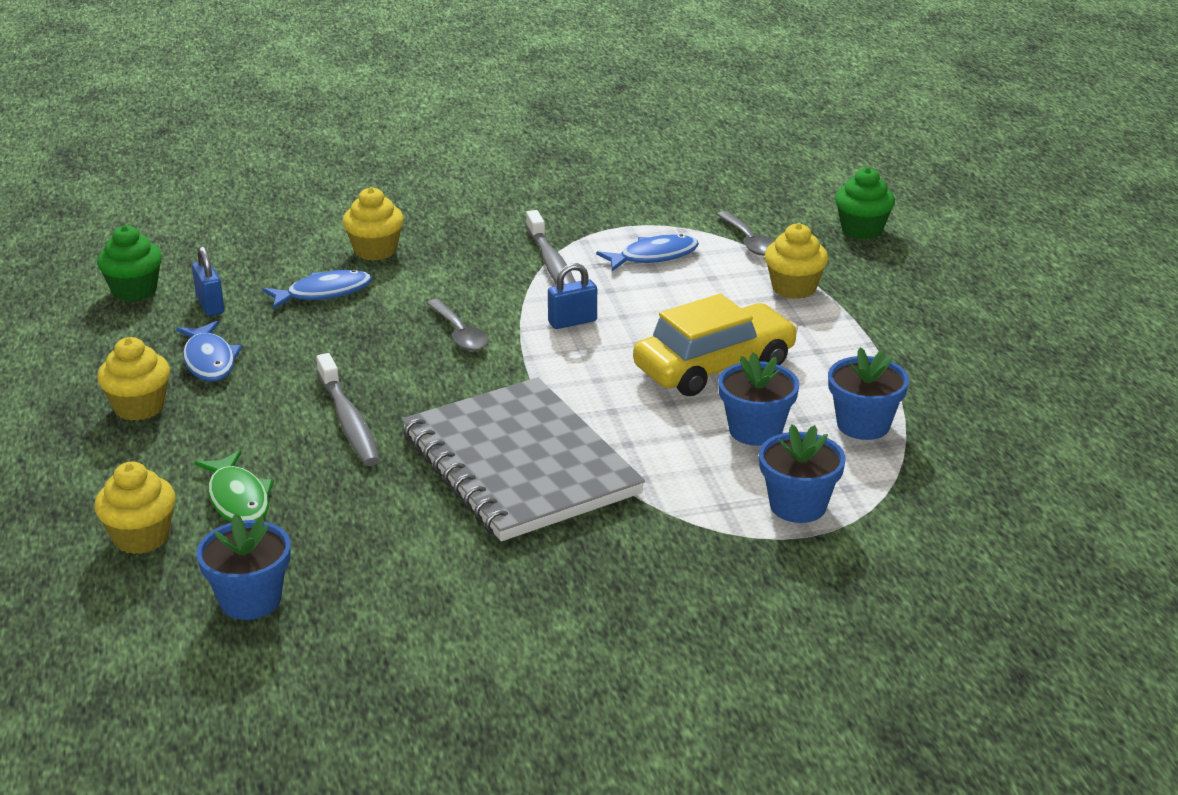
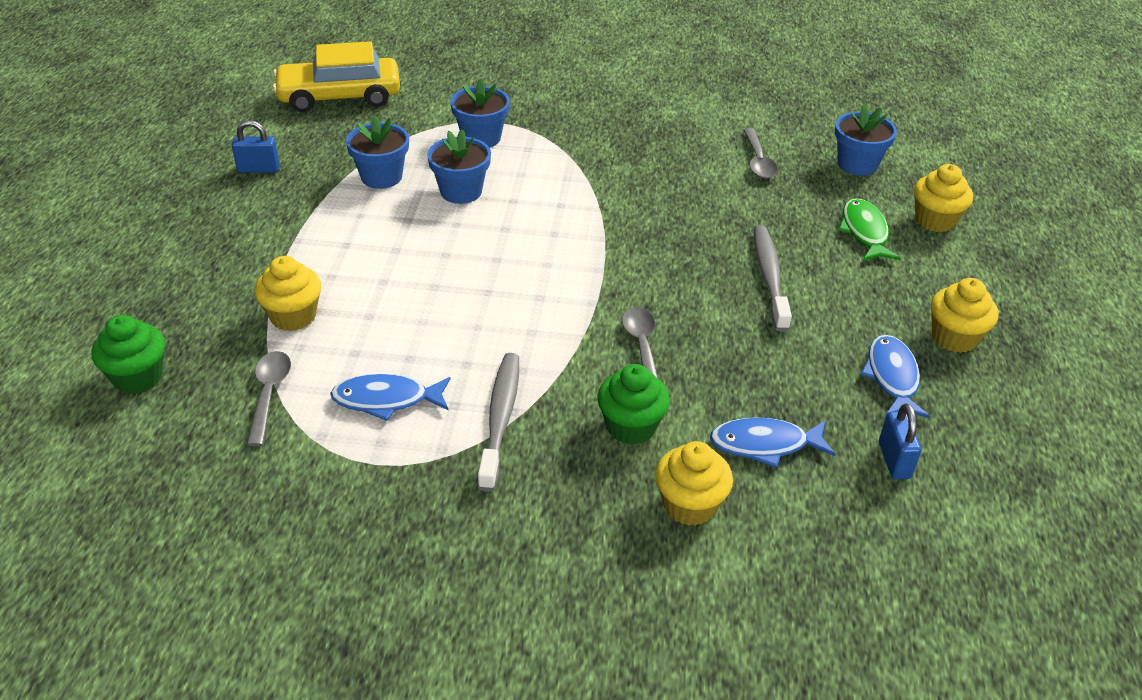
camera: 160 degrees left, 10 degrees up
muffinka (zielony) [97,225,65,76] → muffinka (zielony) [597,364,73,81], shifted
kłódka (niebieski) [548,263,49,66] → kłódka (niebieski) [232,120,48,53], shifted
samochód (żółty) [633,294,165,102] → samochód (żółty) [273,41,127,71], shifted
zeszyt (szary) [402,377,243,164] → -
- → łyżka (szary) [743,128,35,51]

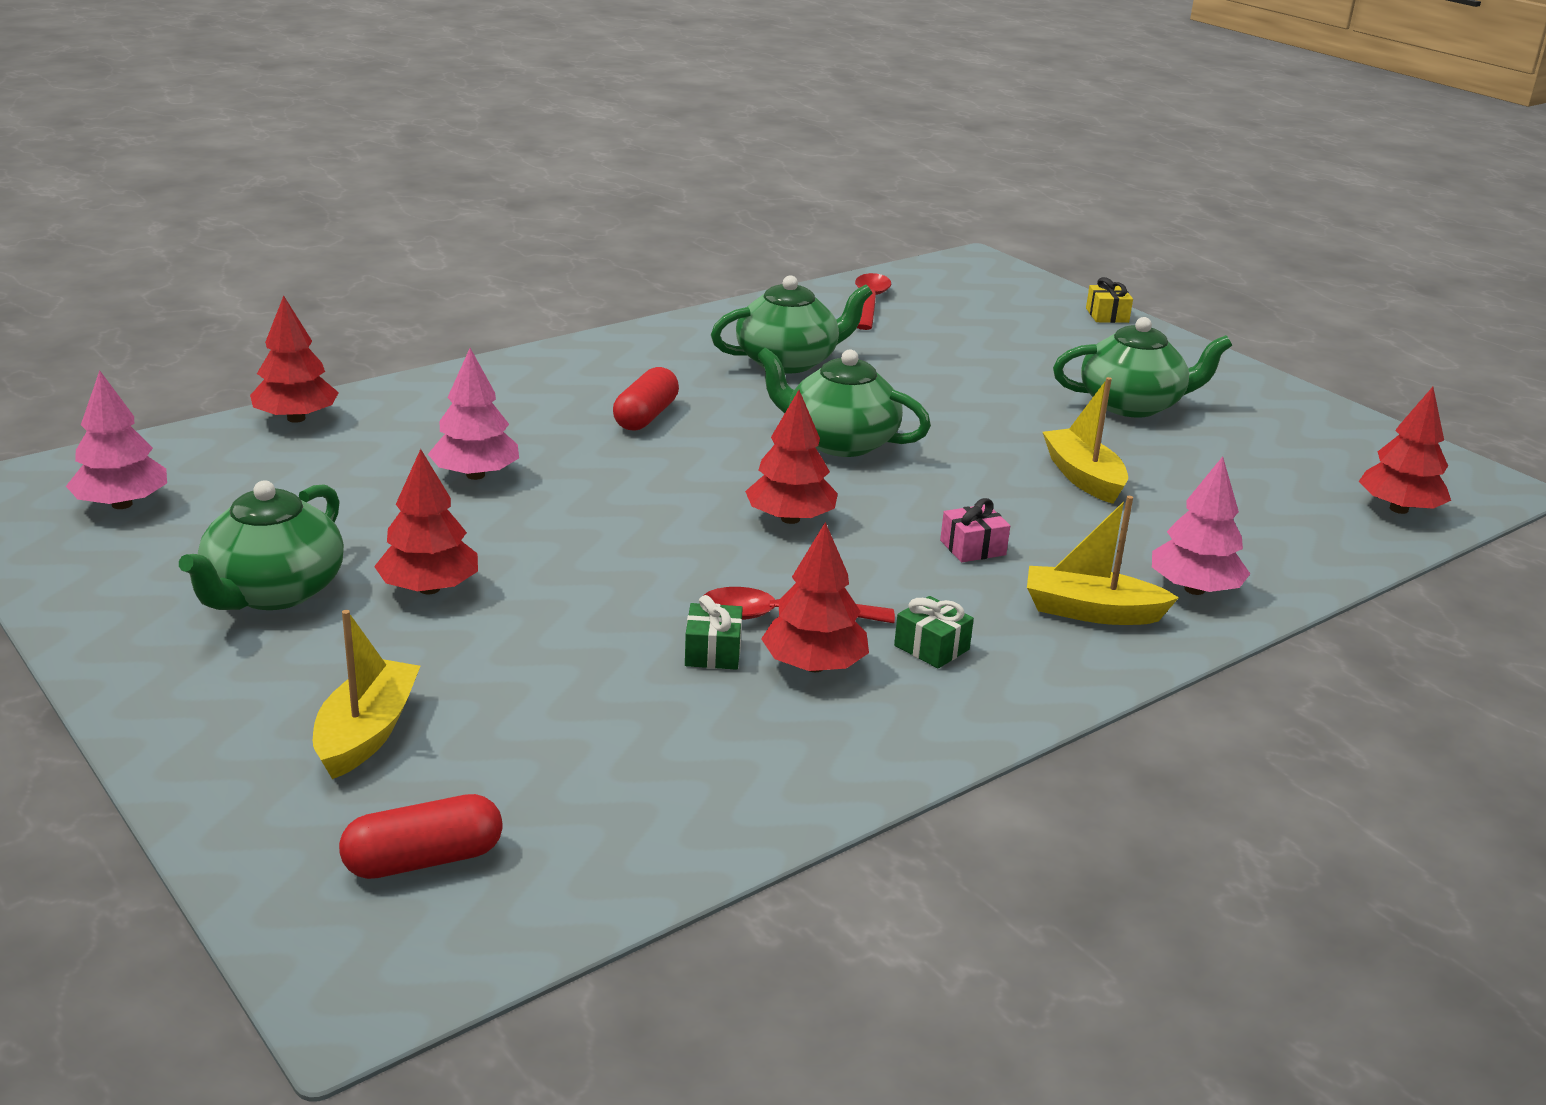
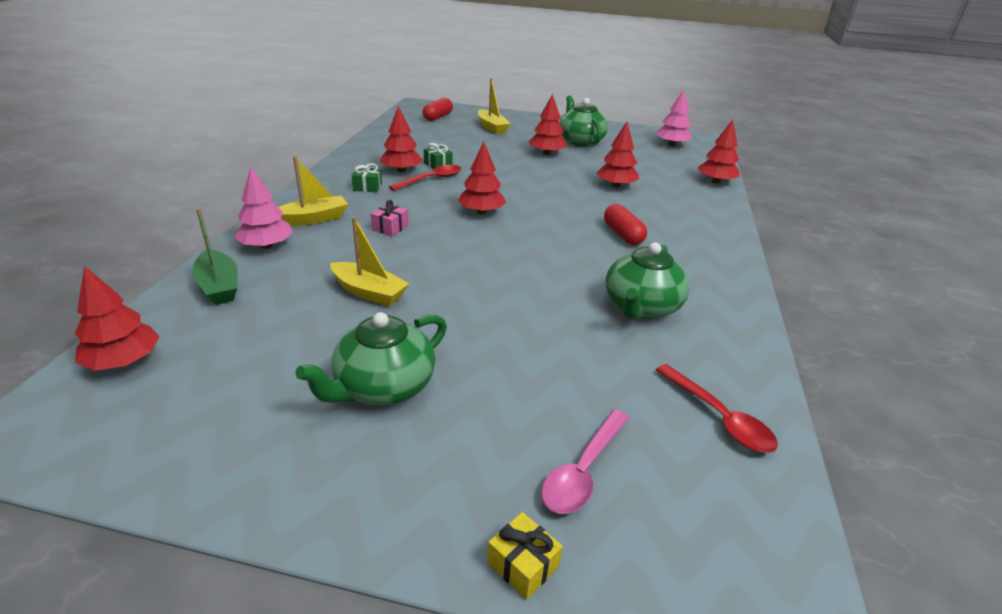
camera: 140 degrees right, 5 degrees up
imbryk (zielony) [757,347,174,110] → -
drzewko (różowy) [428,348,91,132] → drzewko (czerwony) [596,122,43,66]
- → łódka (zielony) [192,208,46,97]
- → łyżka (różowy) [541,409,88,105]

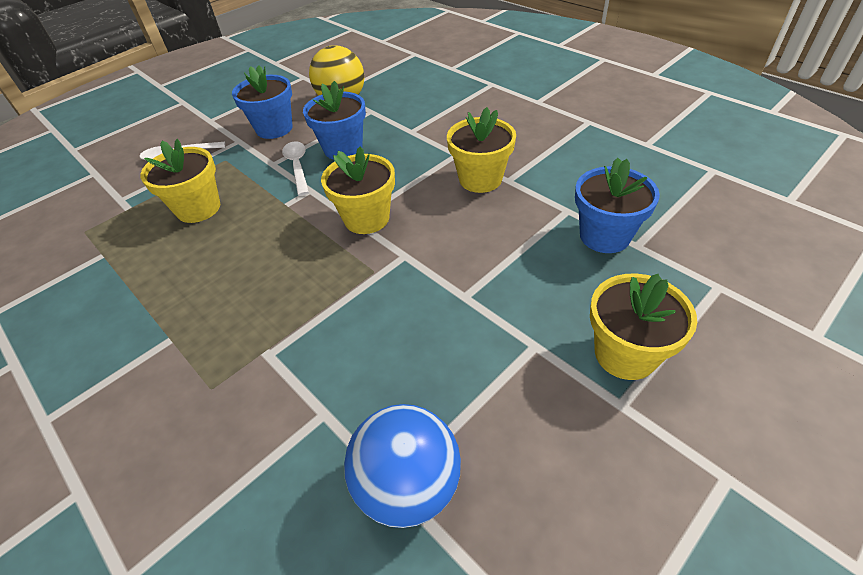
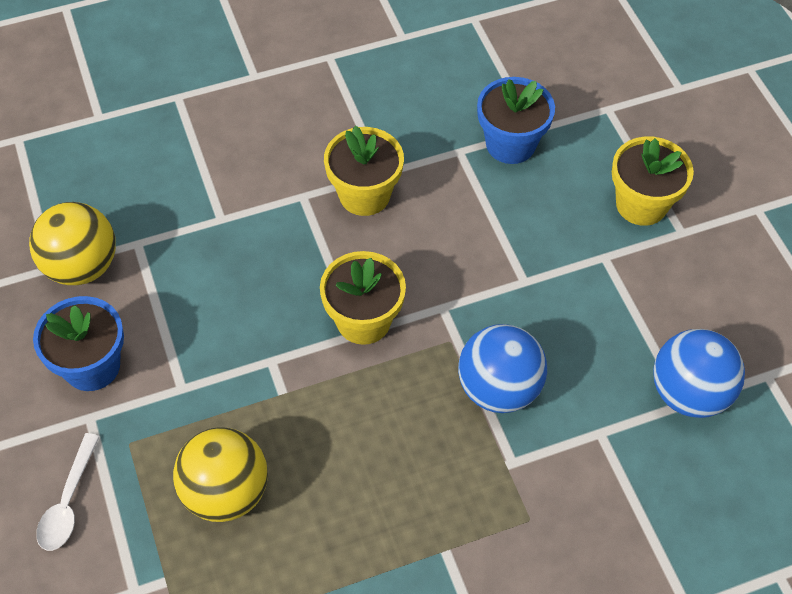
camera: 70 degrees left, 10 degrees up
doniczka (niebieski) [303,81,63,79] → -
doniczka (żółty) [140,139,80,84] → piłka (żółty) [173,427,95,95]
łyżka (biały) [282,141,27,55] → -
- → piłka (niebieski) [458,324,89,89]

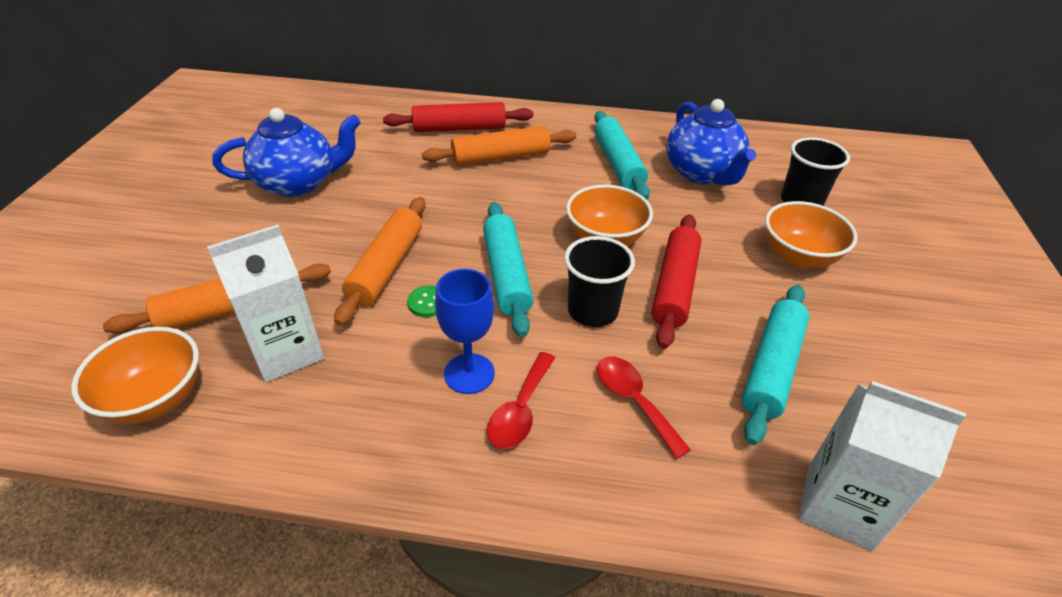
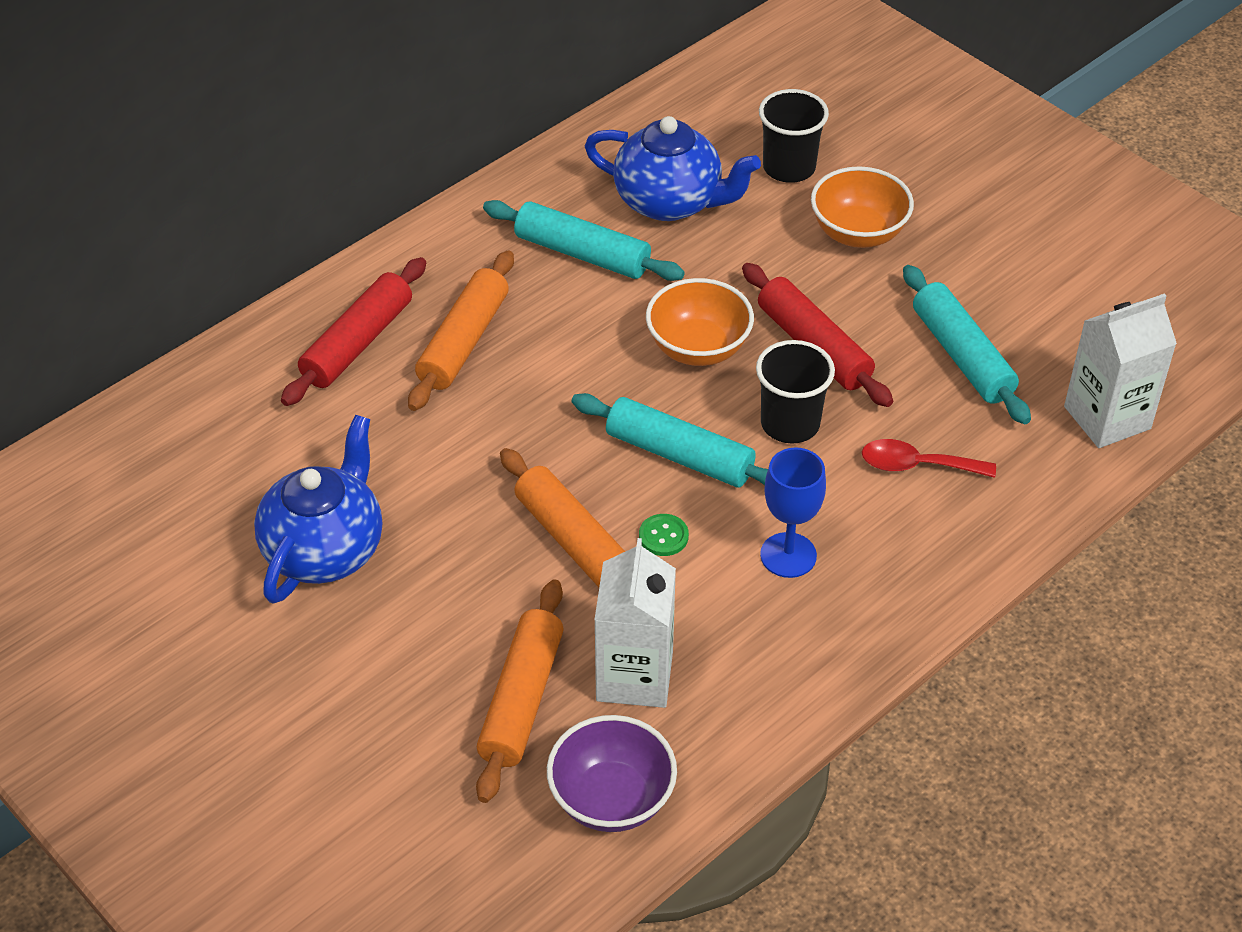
camera: 50 degrees left, 5 degrees up
miska (pomarańczowy) [71,327,128,97] → miska (fioletowy) [547,715,130,117]
łyżka (czerwony) [487,352,68,97] → -

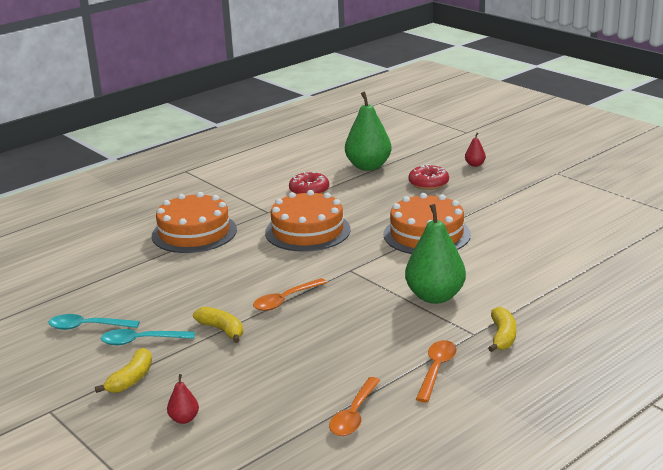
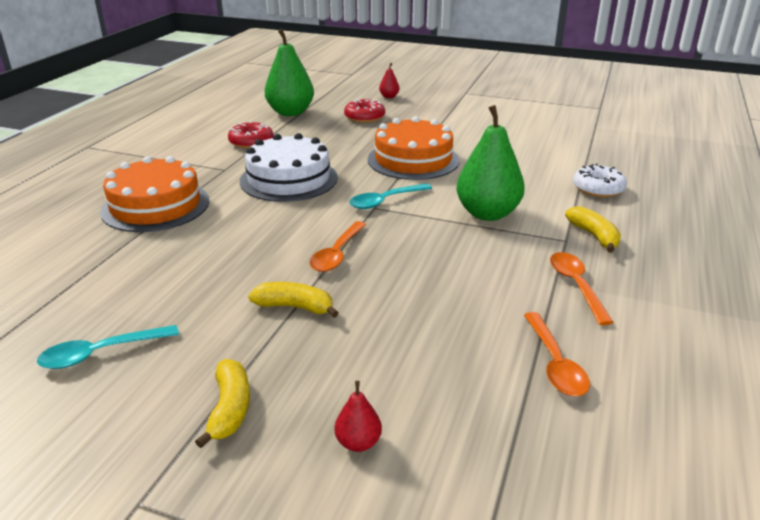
camera: 30 degrees left, 5 degrees up
tort (pomarańczowy) [265,190,86,62] → tort (biały) [240,133,98,69]
łyżka (turkusowy) [101,329,94,16] → łyżka (turkusowy) [349,183,83,26], shifted
- → donut (biały) [573,164,54,34]

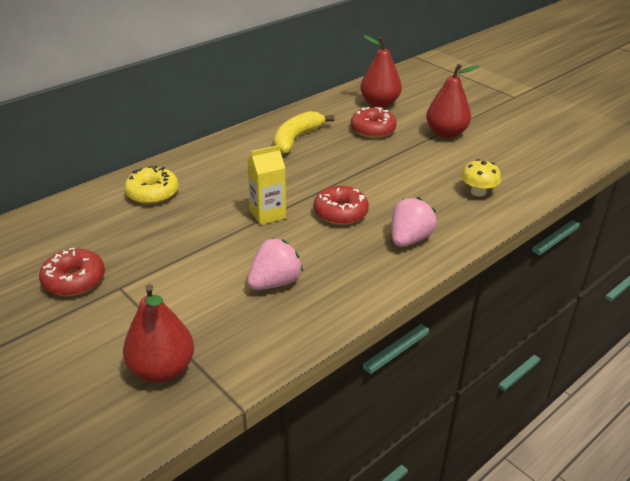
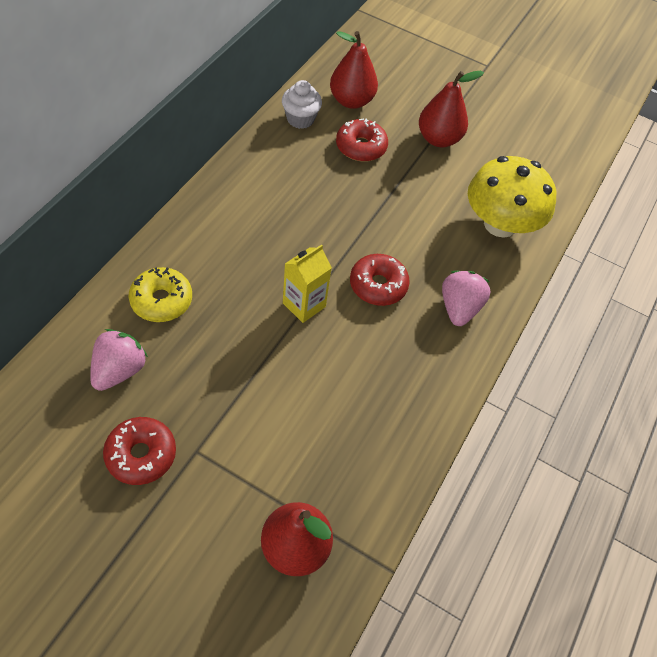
camera: 25 degrees left, 20 degrees up
banan (żółty) [274,111,61,43] → -
grzyb (żółty) [461,159,40,38] → grzyb (żółty) [468,156,88,82], x2.08
truskawka (różowy) [247,238,56,52] → truskawka (różowy) [90,329,58,62], shifted
- → muffinka (biały) [282,80,40,49]

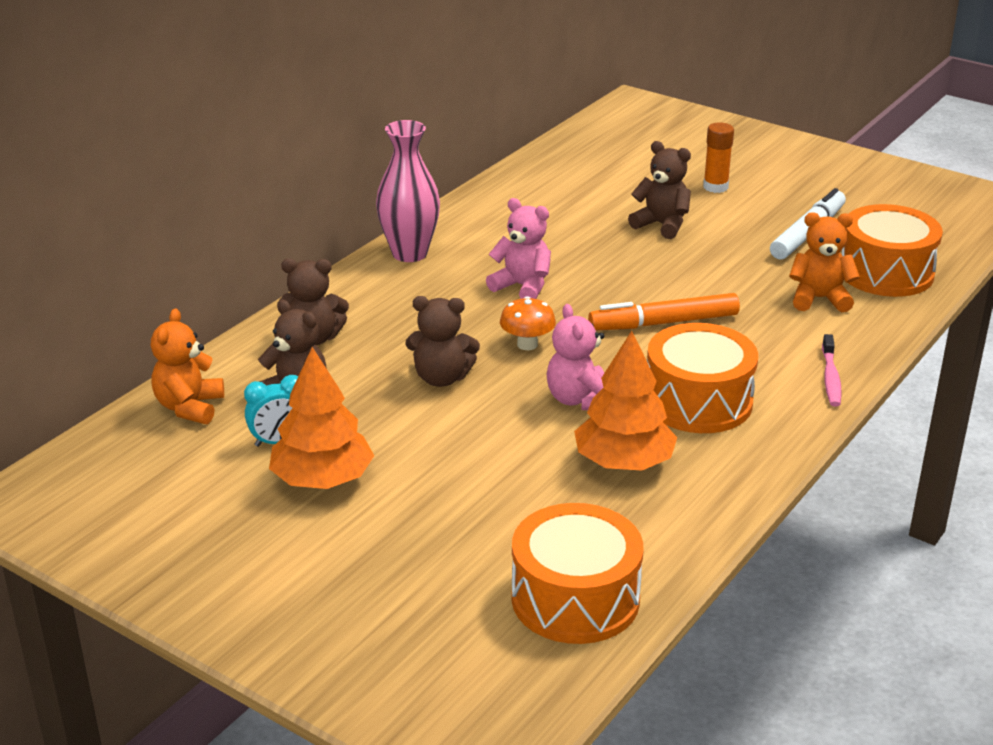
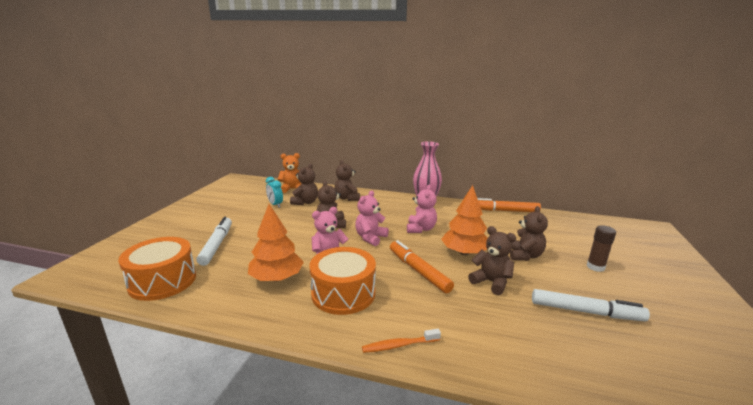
camera: 70 degrees right, 10 degrees down
klej w sztyfcie (pomarańczowy) [703,122,31,71] → klej w sztyfcie (brązowy) [587,225,29,47]
bęben (pomarańczowy) [842,204,101,93] → -
miś (pomarańczowy) [789,212,71,100] → -
grzyb (pomarańczowy) [500,296,56,54] → miś (różowy) [355,191,34,55]
szczoteczka do zębów (różowy) [822,334,20,73] → szczoteczka do zębów (pomarańczowy) [362,329,79,24]
drzewko (pomarańczowy) [269,347,105,142] → drzewko (pomarańczowy) [441,185,46,70], shifted
- → flamaster (pomarańczowy) [477,198,64,14]
- → flamaster (biały) [196,217,36,49]
- → miś (brązowy) [468,226,48,69]

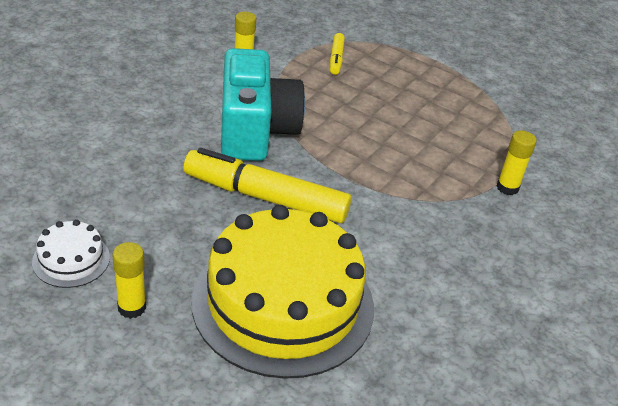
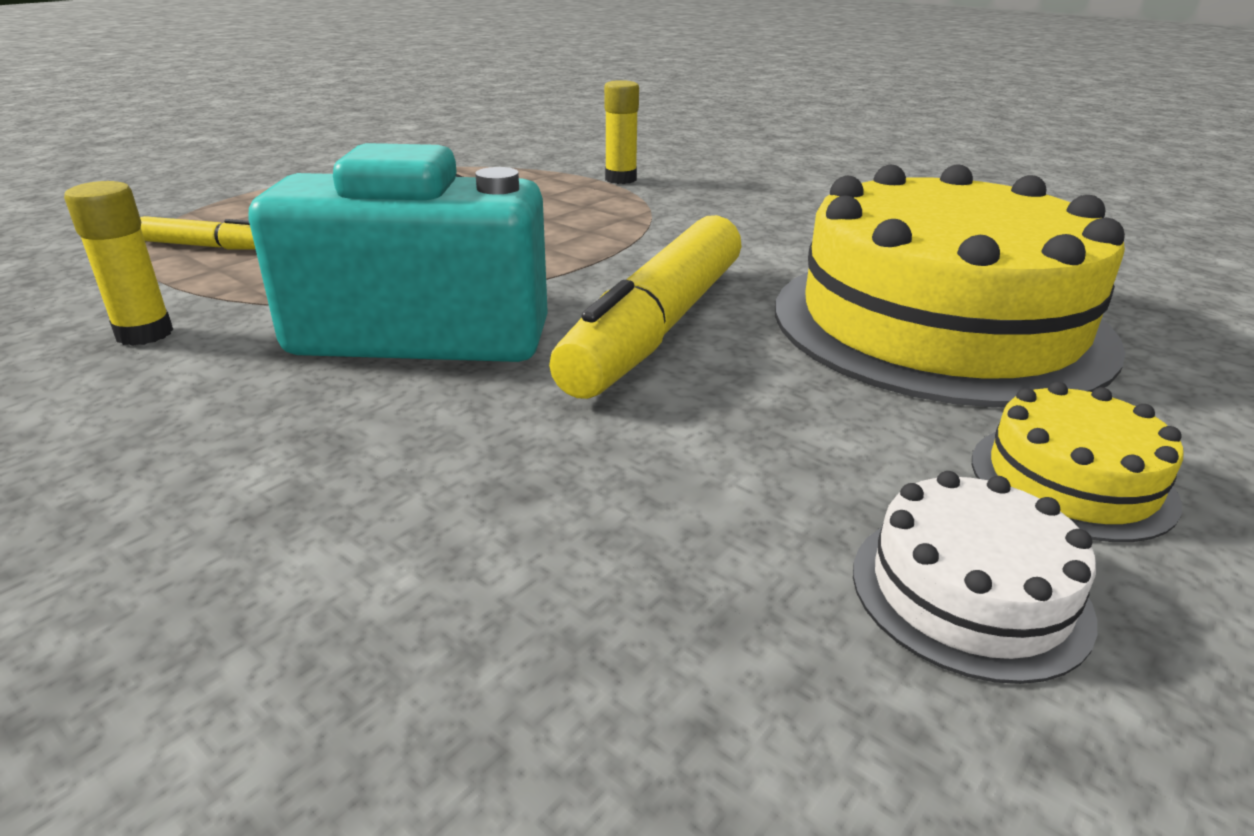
camera: 80 degrees left, 10 degrees down
klej w sztyfcie (żółty) [113,242,33,77] → tort (żółty) [972,382,212,160]

